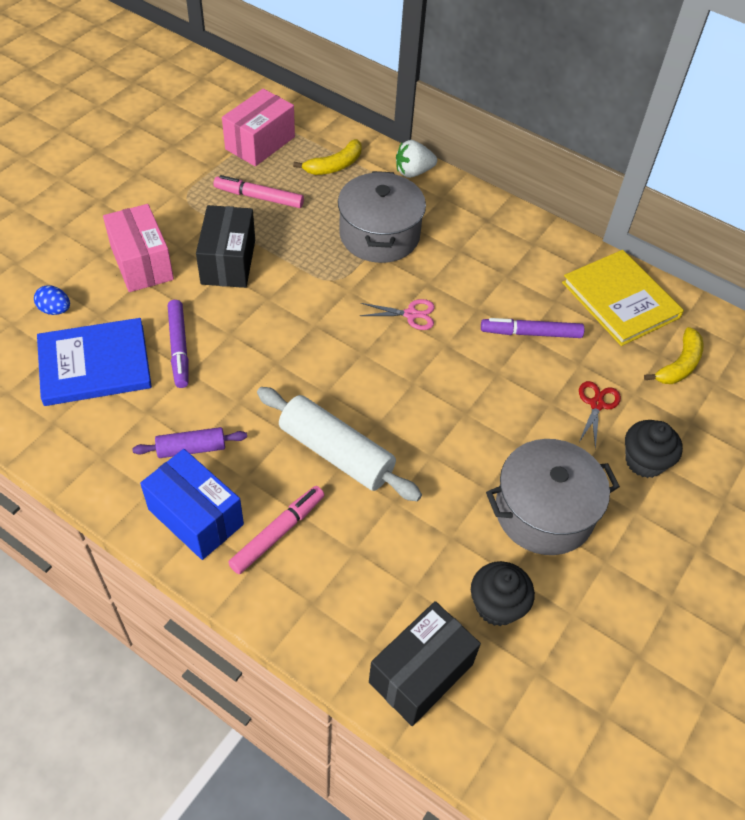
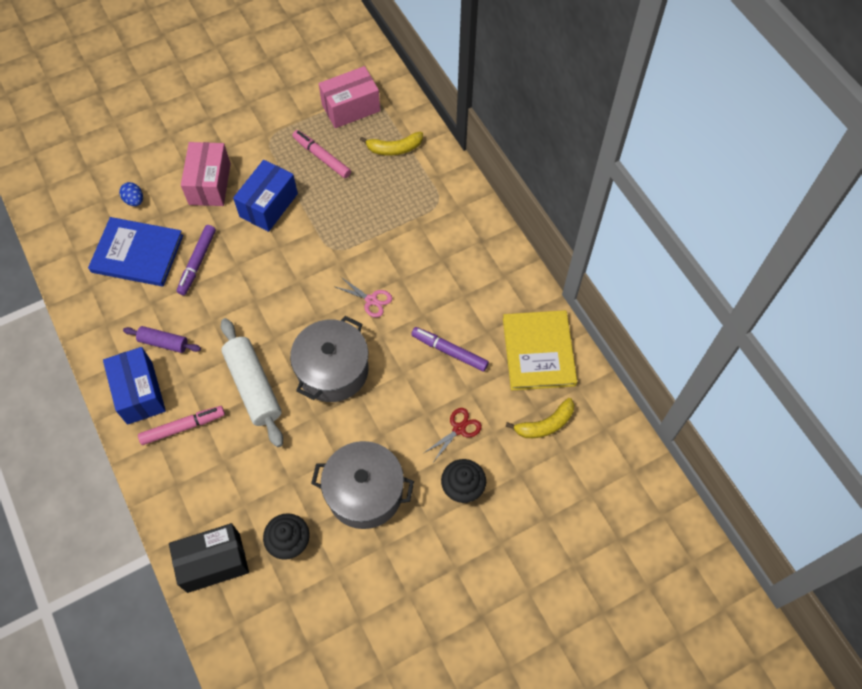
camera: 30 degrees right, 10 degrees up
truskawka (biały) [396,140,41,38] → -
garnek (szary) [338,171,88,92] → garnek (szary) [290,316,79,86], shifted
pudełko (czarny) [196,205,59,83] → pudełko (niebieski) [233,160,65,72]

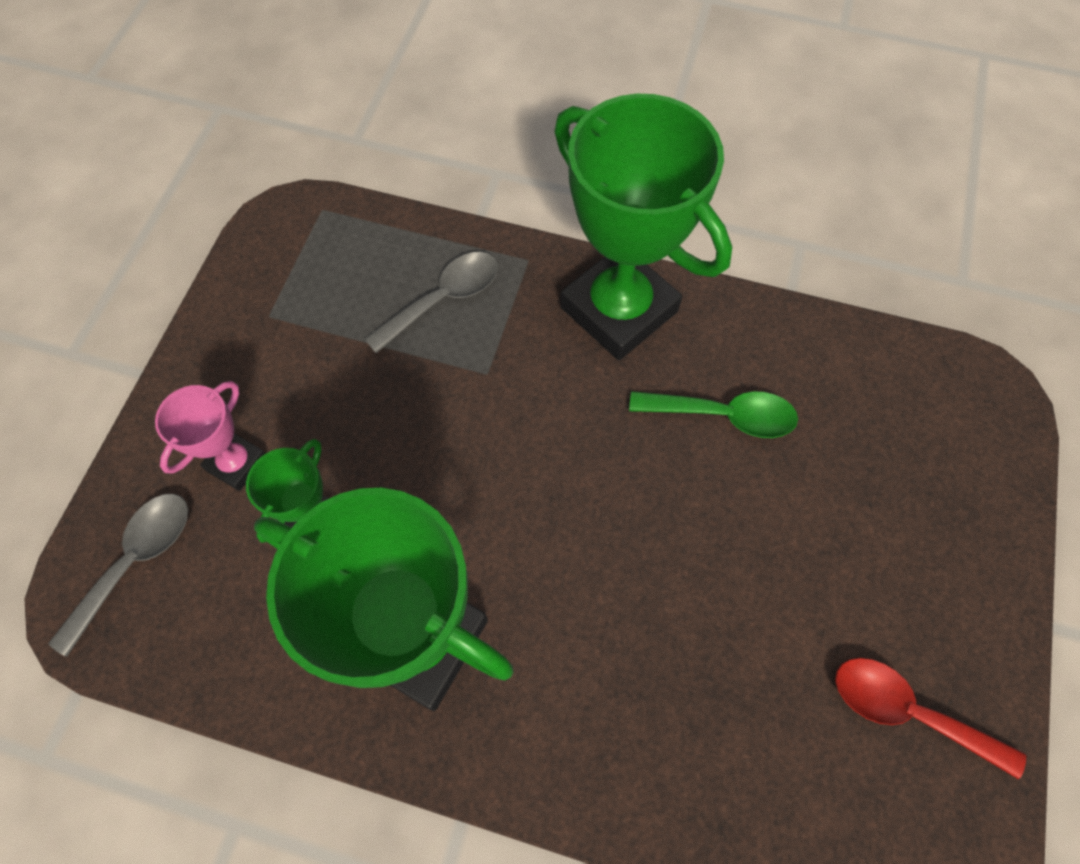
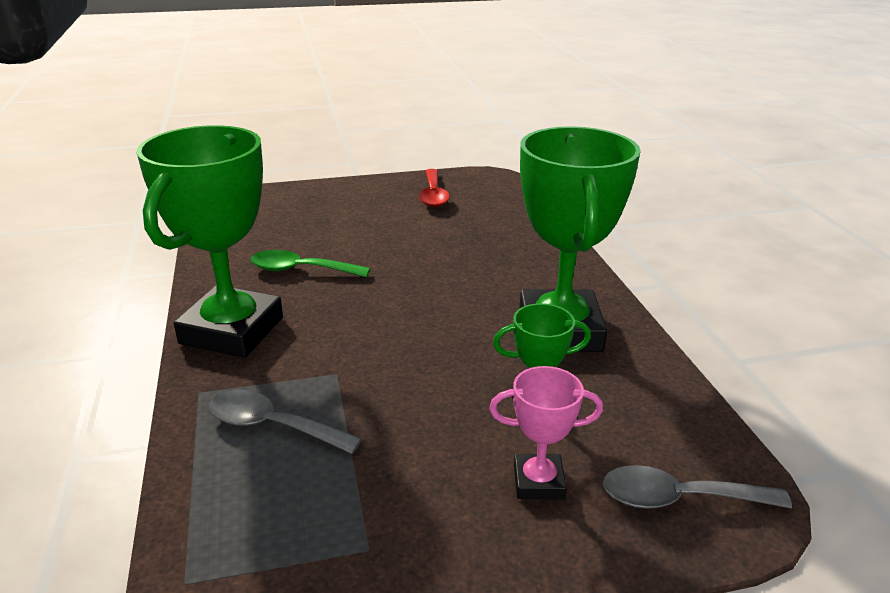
camera: 120 degrees left, 35 degrees down
łyżka (zielony) [629,391,169,47] → łyżka (zielony) [250,250,120,27], 60 degrees counterclockwise

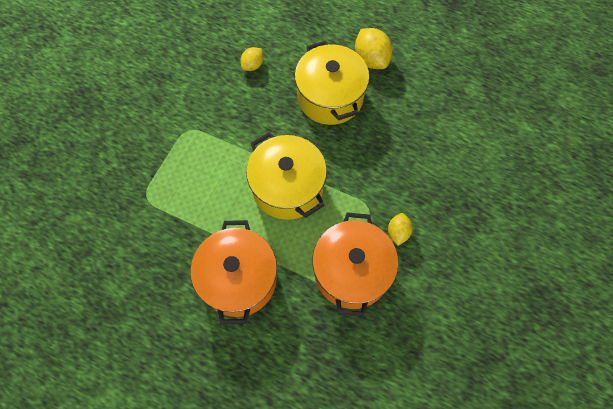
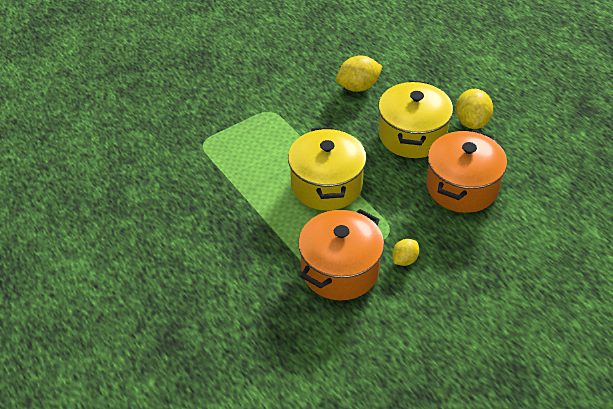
camera: 30 degrees right, 20 degrees down
cytryna (żółty) [240,47,23,24] → cytryna (żółty) [336,55,47,37], x1.68
garnek (pomarańczowy) [190,220,87,105] → garnek (pomarańczowy) [426,130,81,83], shifted

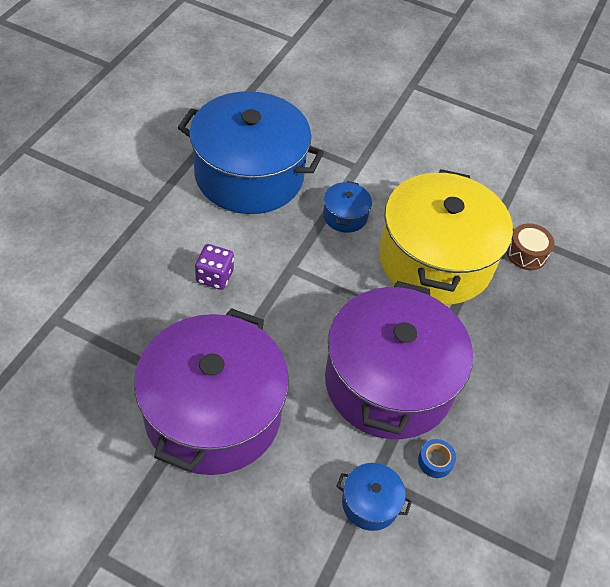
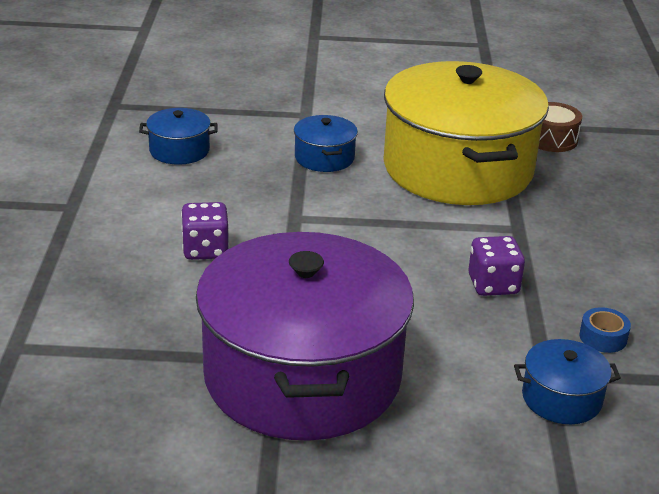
camera: 20 degrees left, 20 degrees down
garnek (niebieski) [178,91,146,123] → garnek (niebieski) [139,108,79,57], x0.40
garnek (fioletowy) [325,281,148,158] → kostka do gry (fioletowy) [468,236,57,60]

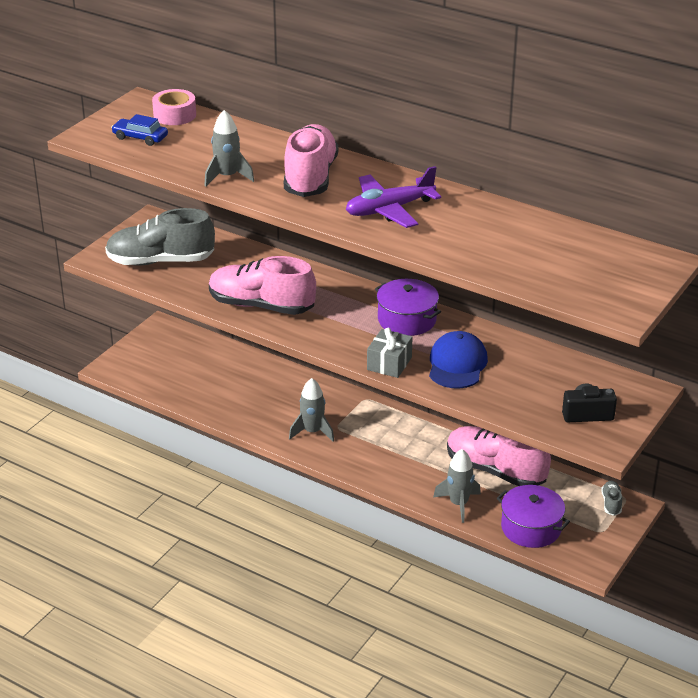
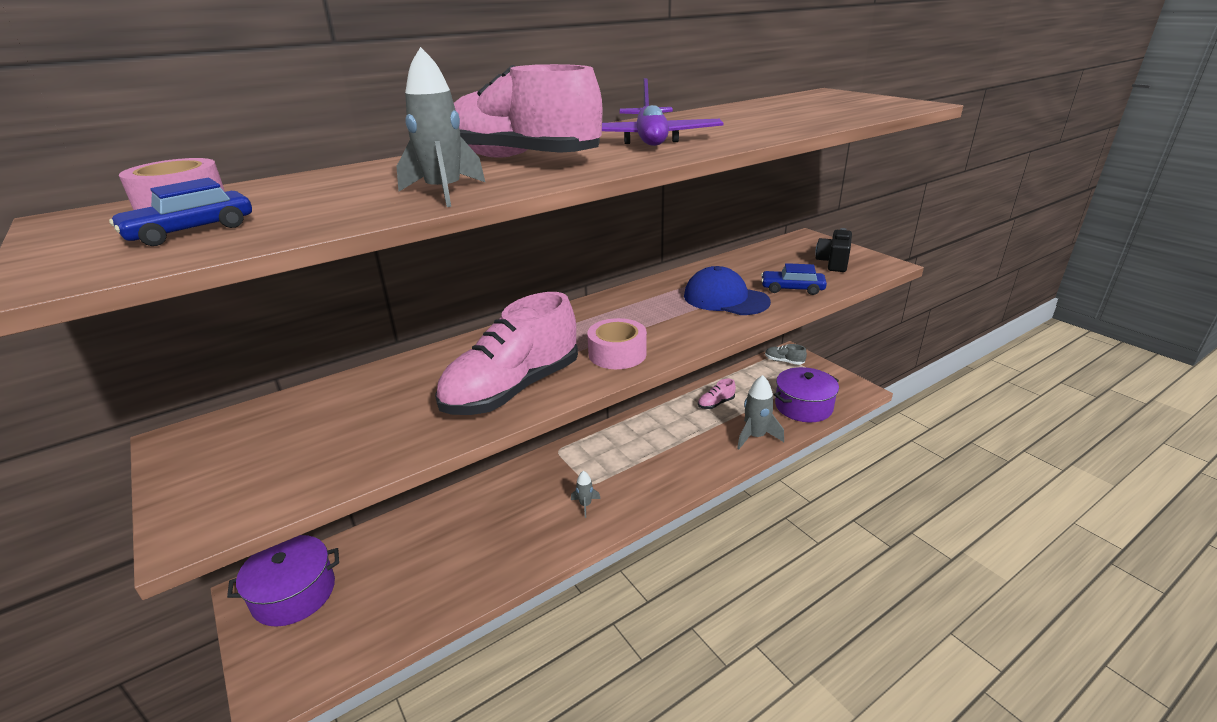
camera: 65 degrees left, 5 degrees down
but (szary) [105,208,110,57] → -
garnek (fioletowy) [375,279,66,57] → garnek (fioletowy) [227,535,112,92], shifted
prezent (szary) [367,328,45,50] → -
rakieta (szary) [289,378,45,64] → rakieta (szary) [571,471,30,47], x0.54
but (różowy) [447,426,104,60] → but (różowy) [698,379,38,30], x0.41
- → samochód (niebieski) [761,263,66,32]
- → taśma klejąca (różowy) [587,318,60,51]

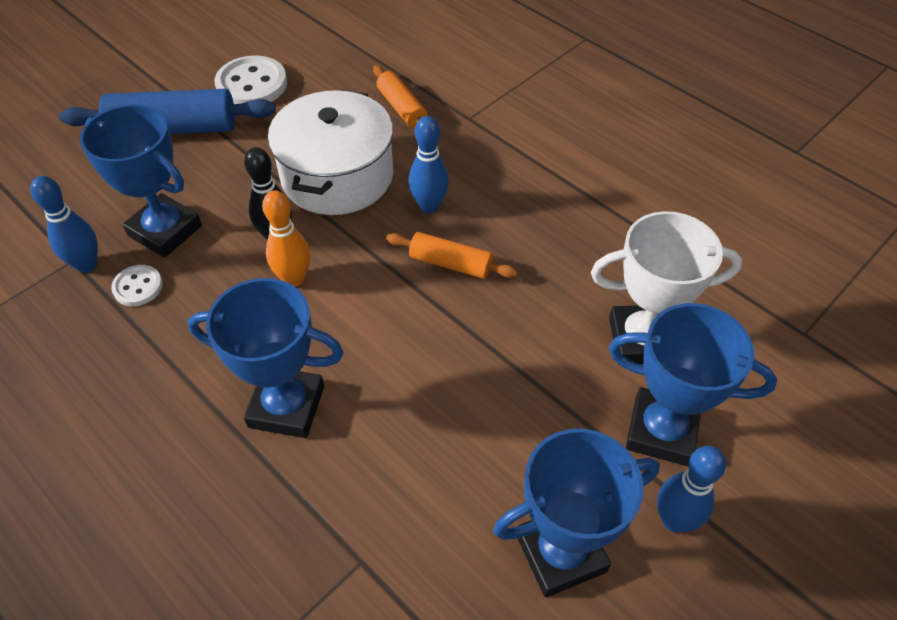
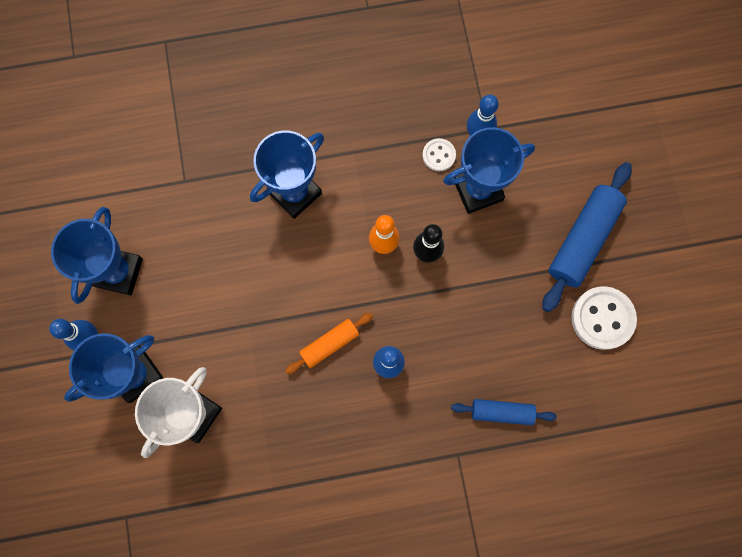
camera: 125 degrees right, 25 degrees up
wałek do ciasta (pomarańczowy) [373,65,55,63] → wałek do ciasta (niebieski) [451,399,106,26]
garnek (biały) [268,90,125,125] → -

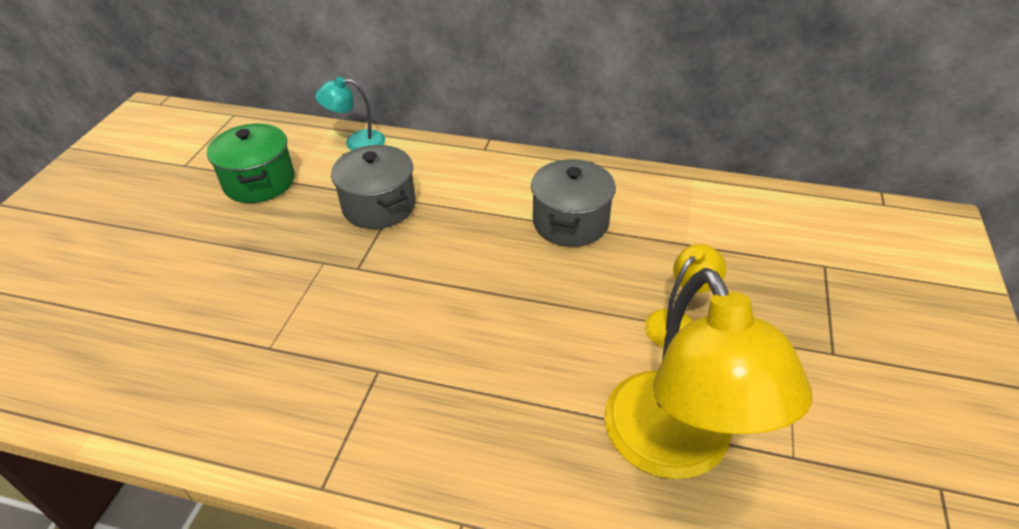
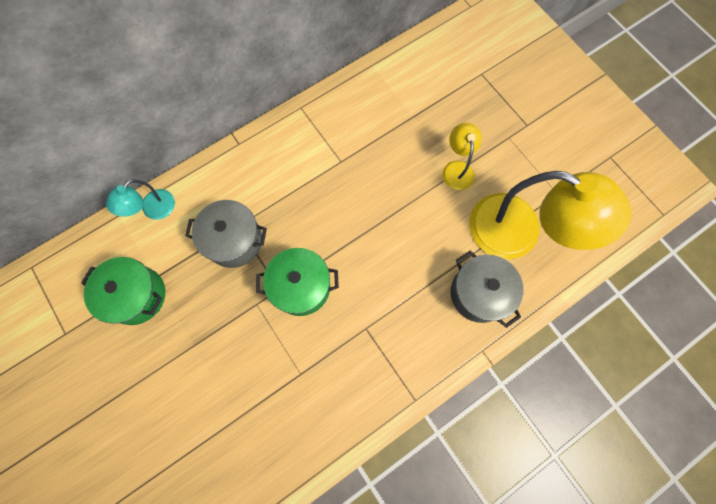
camera: 50 degrees left, 30 degrees up
garnek (szary) [531,159,85,88] → garnek (szary) [451,250,72,78], shifted
- → garnek (zielony) [256,248,83,68]

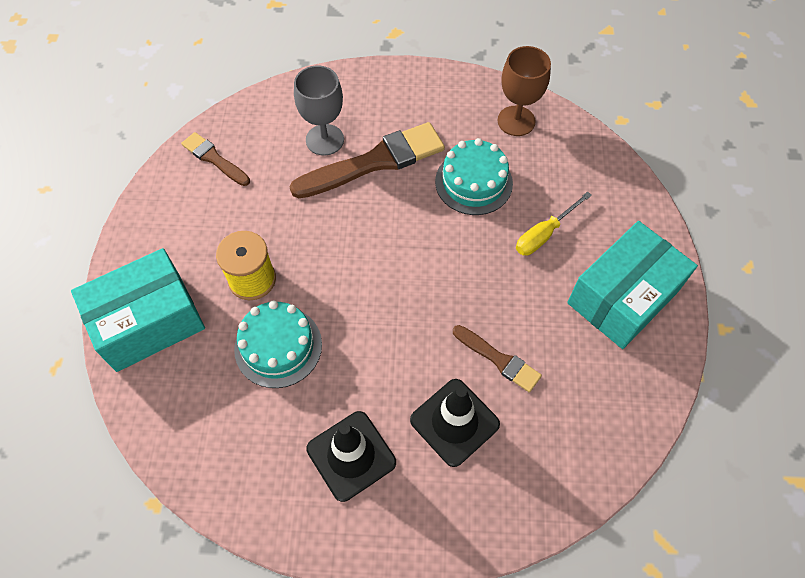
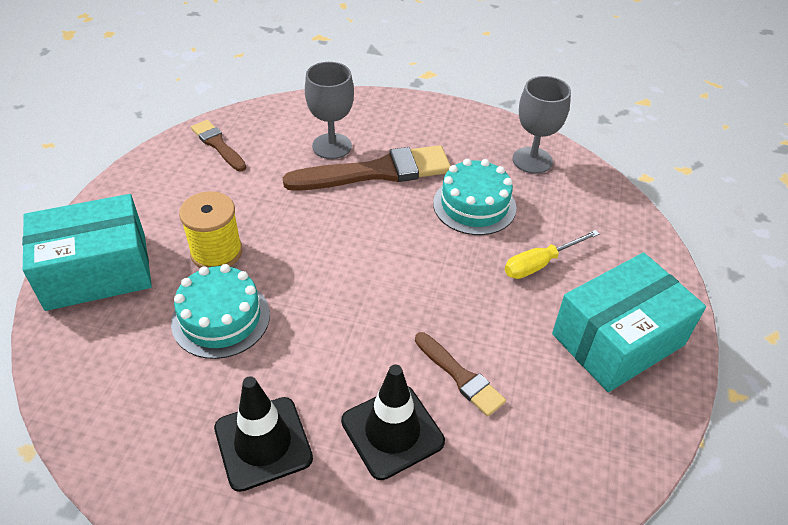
camera: 10 degrees right, 15 degrees down
kielich (brązowy) [497,46,54,90] → kielich (szary) [513,76,58,98]

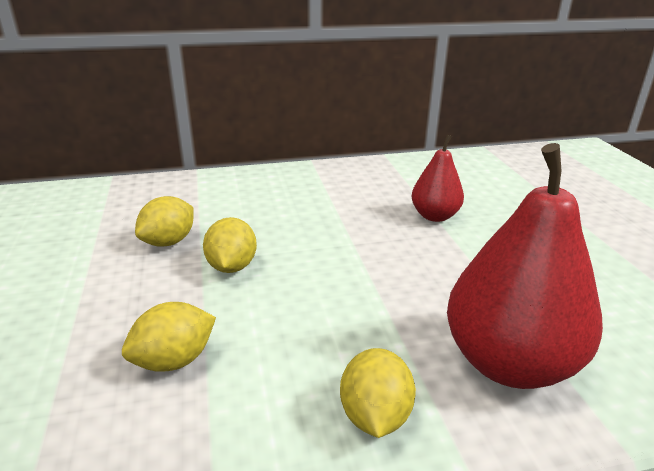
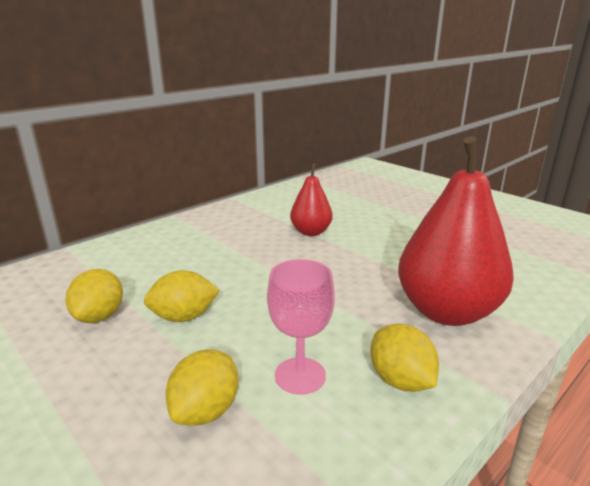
camera: 30 degrees left, 5 degrees down
cytryna (żółty) [203,217,54,56] → cytryna (żółty) [144,270,76,52], 75 degrees counterclockwise
- → kielich (różowy) [267,259,68,136]

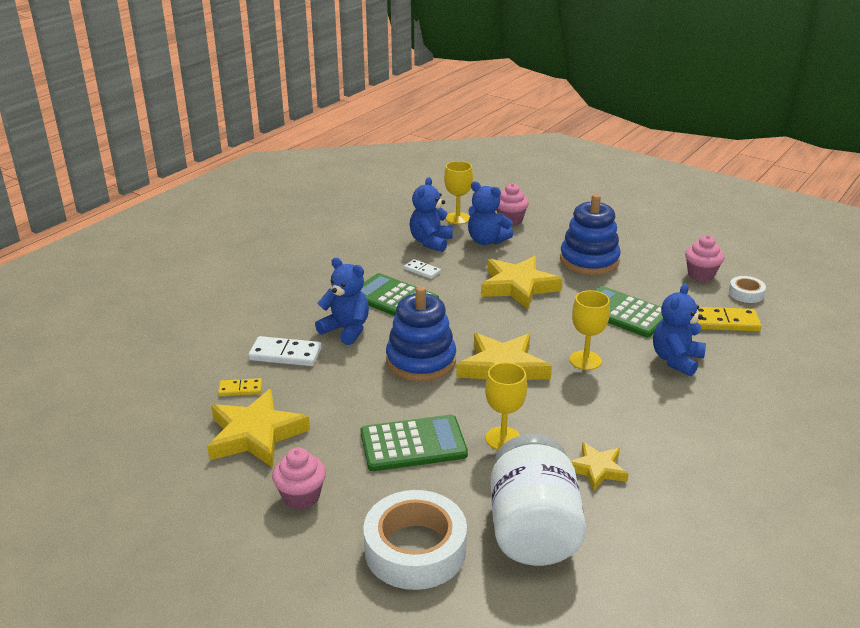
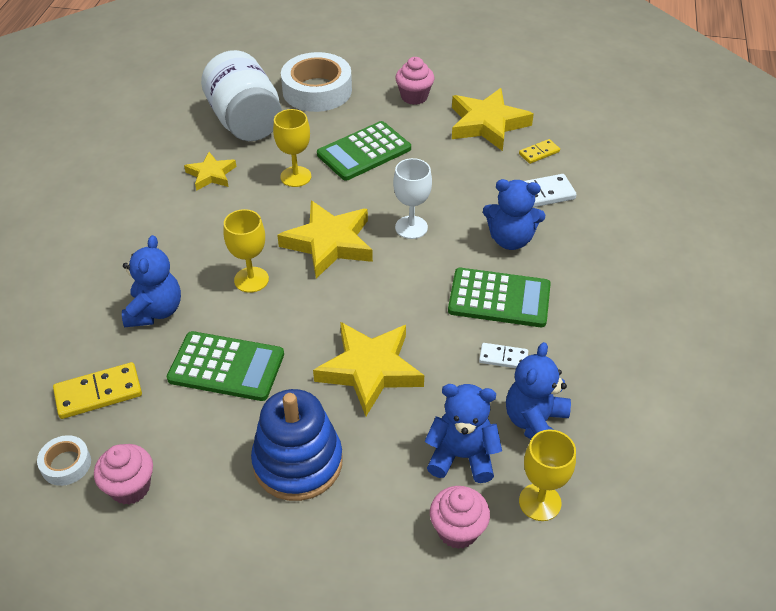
camera: 155 degrees right, 15 degrees up
miś (niebieski) [410,177,43,75] → miś (niebieski) [506,342,65,97], 150 degrees counterclockwise
zabawka nakładanka (niebieski) [386,286,70,95] → kielich (biały) [393,158,39,81]

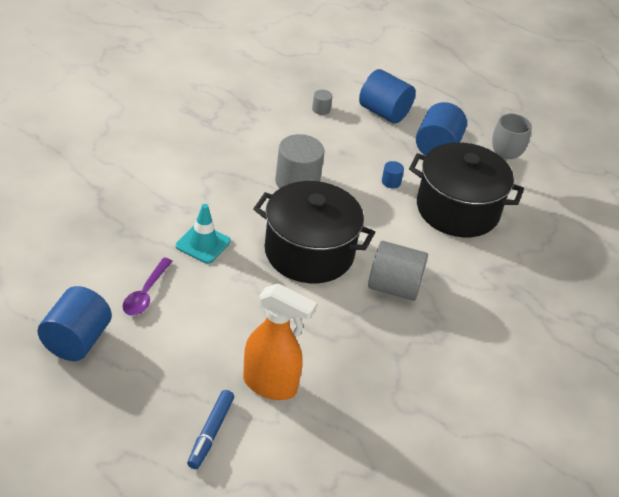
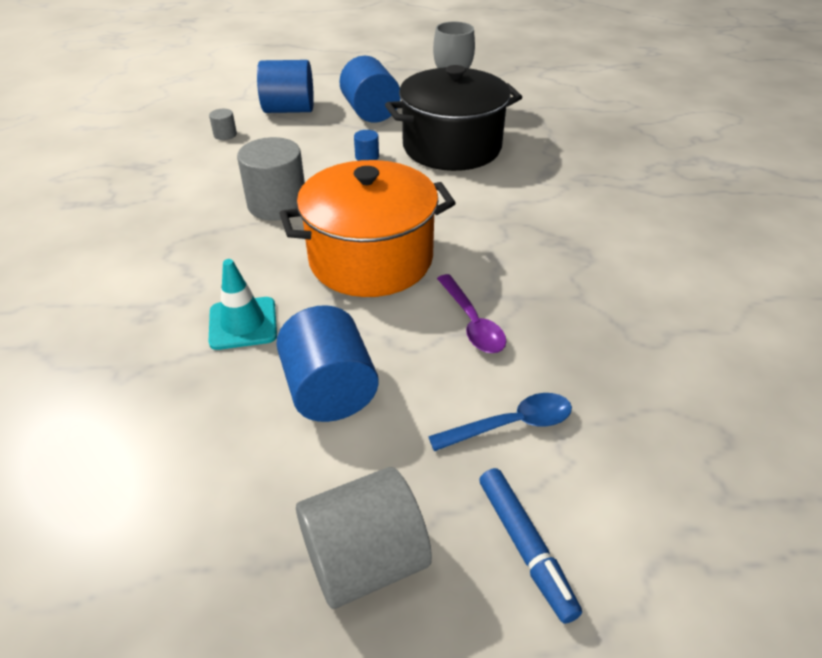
camera: 35 degrees left, 0 degrees up
garnek (czarny) [253,181,122,102] → garnek (pomarańczowy) [279,160,176,137]
walec (szary) [368,241,60,60] → walec (szary) [296,467,136,142], shifted
łyżka (fioletowy) [122,258,51,58] → łyżka (fioletowy) [437,274,69,79], shifted
spryskiwacz (pomarańczowy) [243,283,74,117] → łyżka (niebieski) [428,393,144,58]
walec (niebieski) [38,286,74,75] → walec (niebieski) [276,305,103,117], shifted

